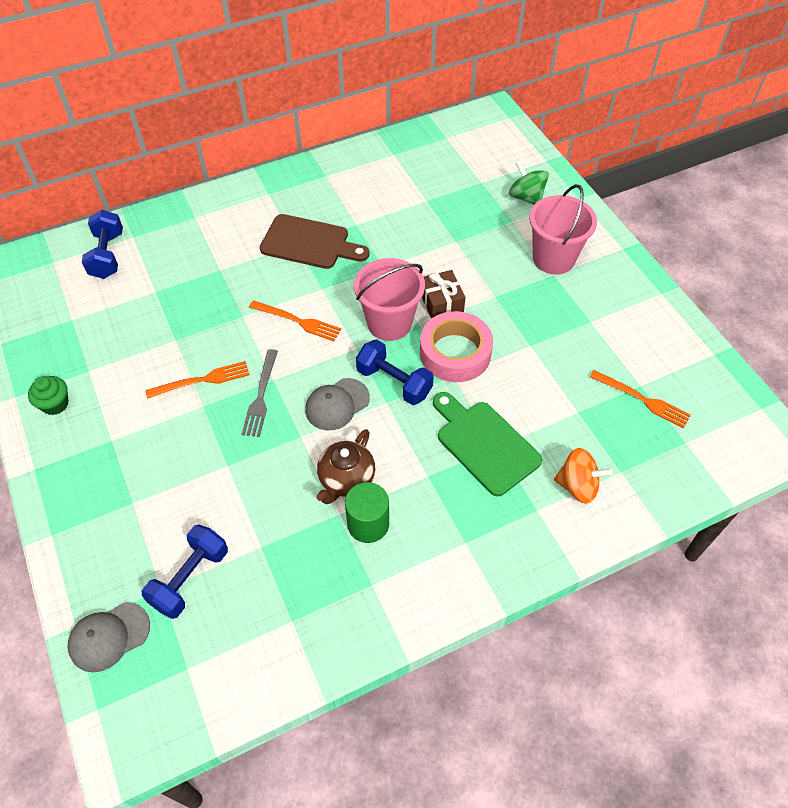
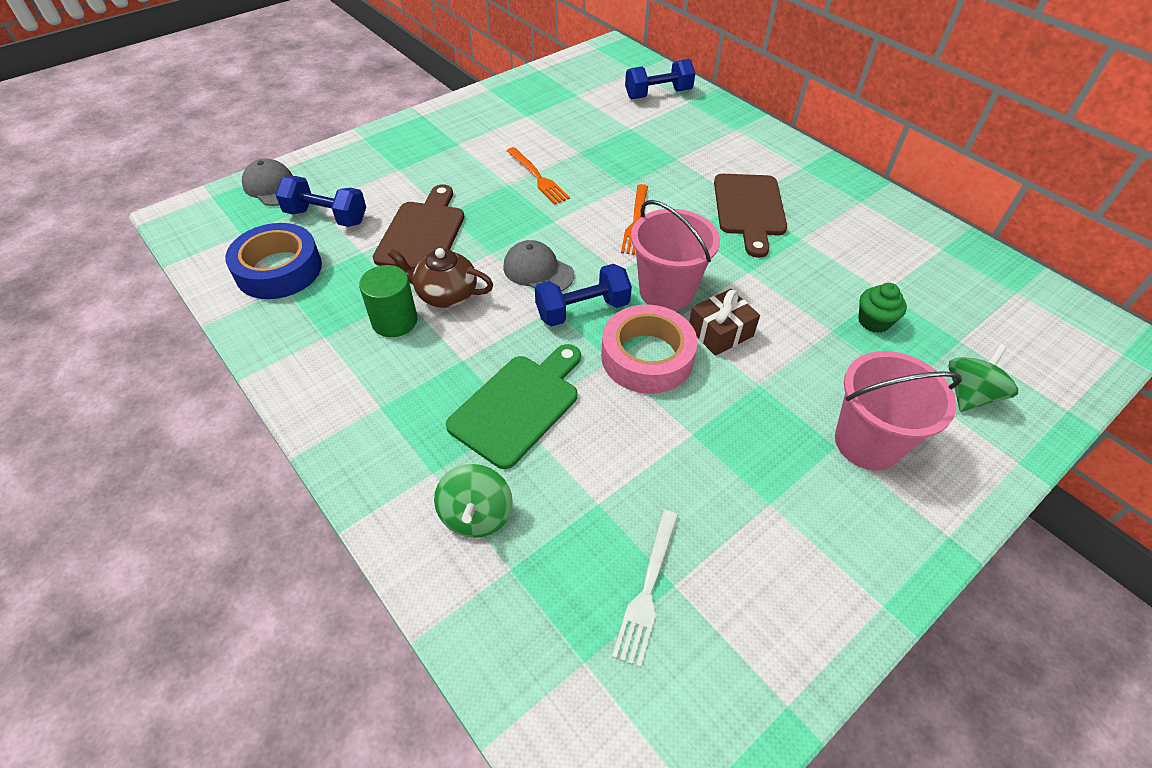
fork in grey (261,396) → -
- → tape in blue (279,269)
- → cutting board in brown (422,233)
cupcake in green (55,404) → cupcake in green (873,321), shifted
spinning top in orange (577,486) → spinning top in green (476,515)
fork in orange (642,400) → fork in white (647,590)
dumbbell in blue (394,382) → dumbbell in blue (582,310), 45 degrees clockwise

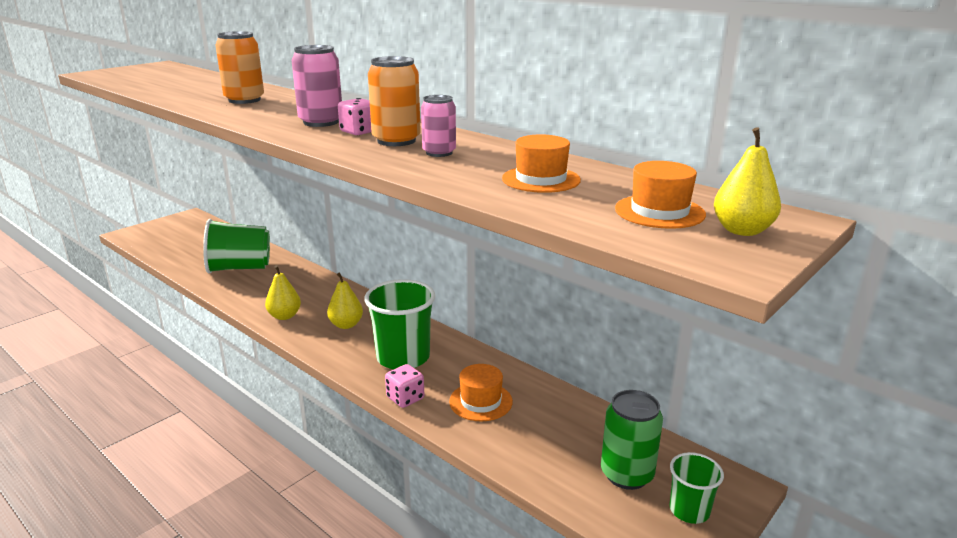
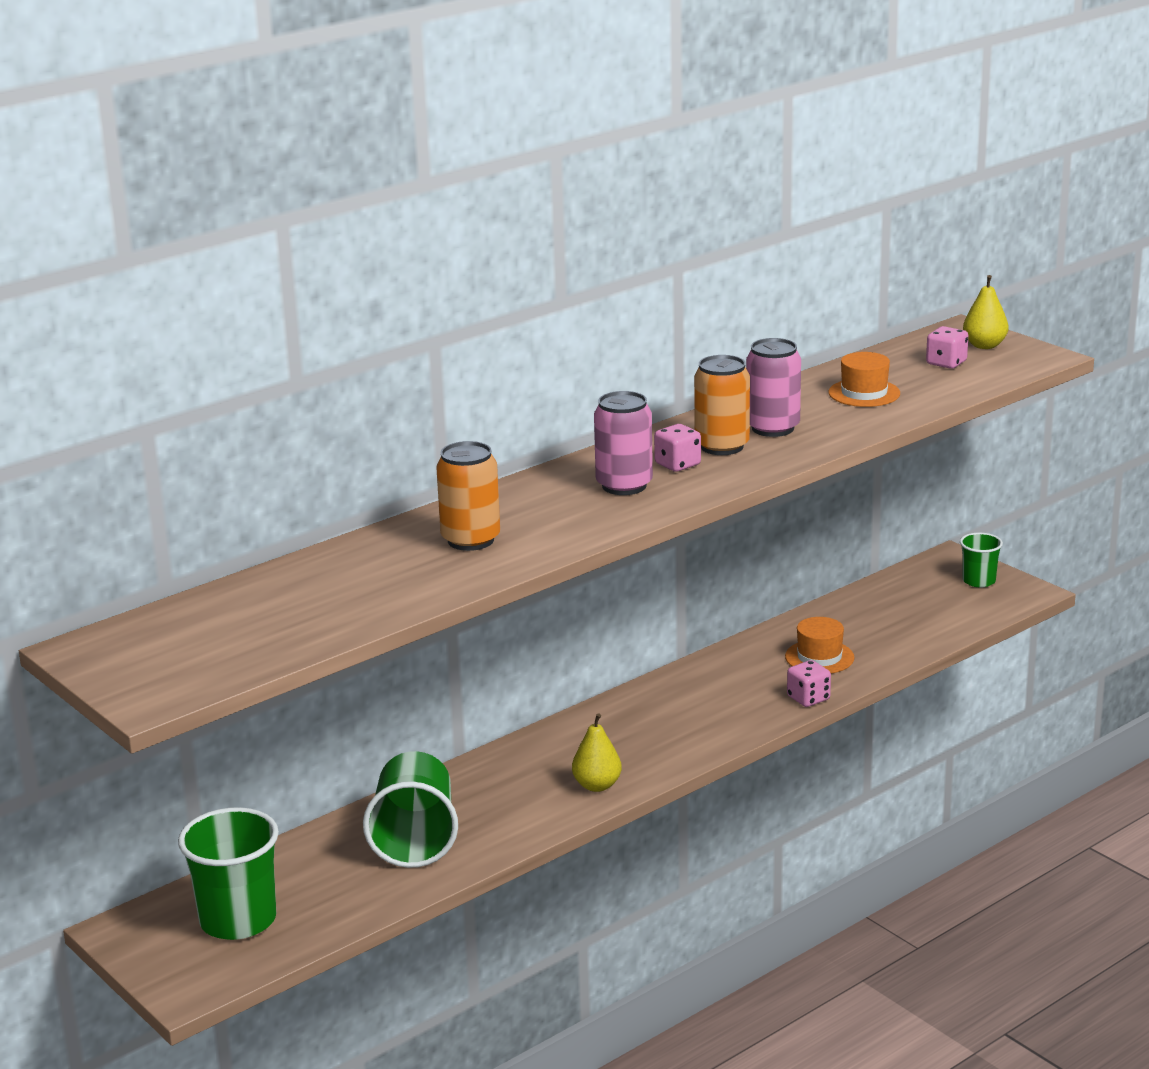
pear in yellow (346,325) → -
can in green (627,474) → -
cup in green (403,357) → cup in green (238,920), shifted
hat in orange (659,211) → dice in pink (946,363)
can in pink (439,153) → can in pink (772,428), x1.52

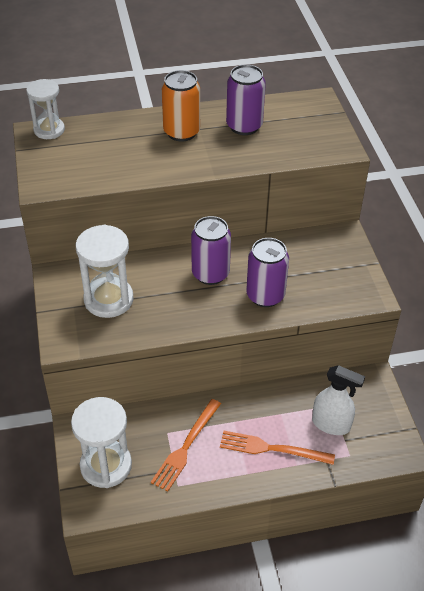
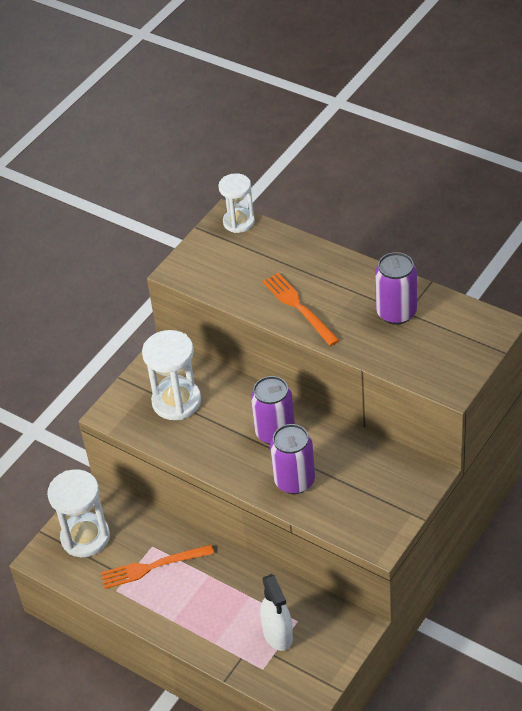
can in orange (181,132) → -
fork in orange (272,448) → fork in orange (298,307), shifted

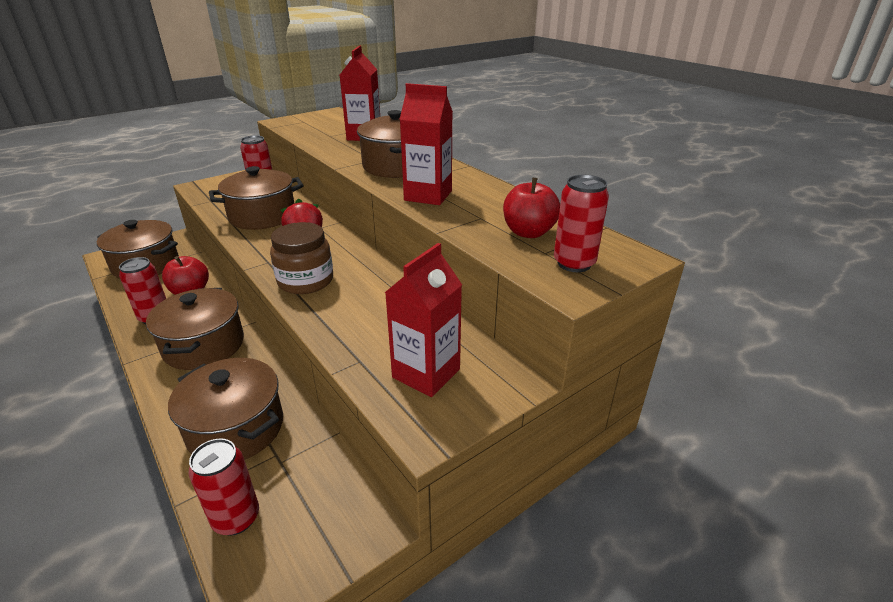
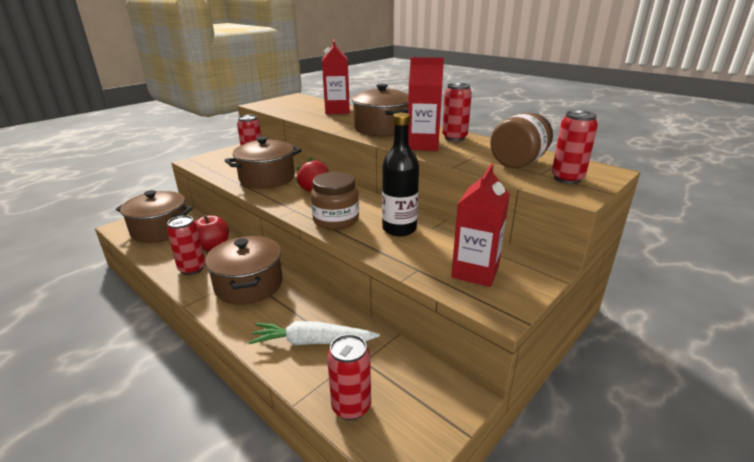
- → bottle in black (399,229)
- → can in red (454,138)
pot in brown (236,428) → carrot in white (312,342)
apple in red (528,232) → jar in brown (518,162)

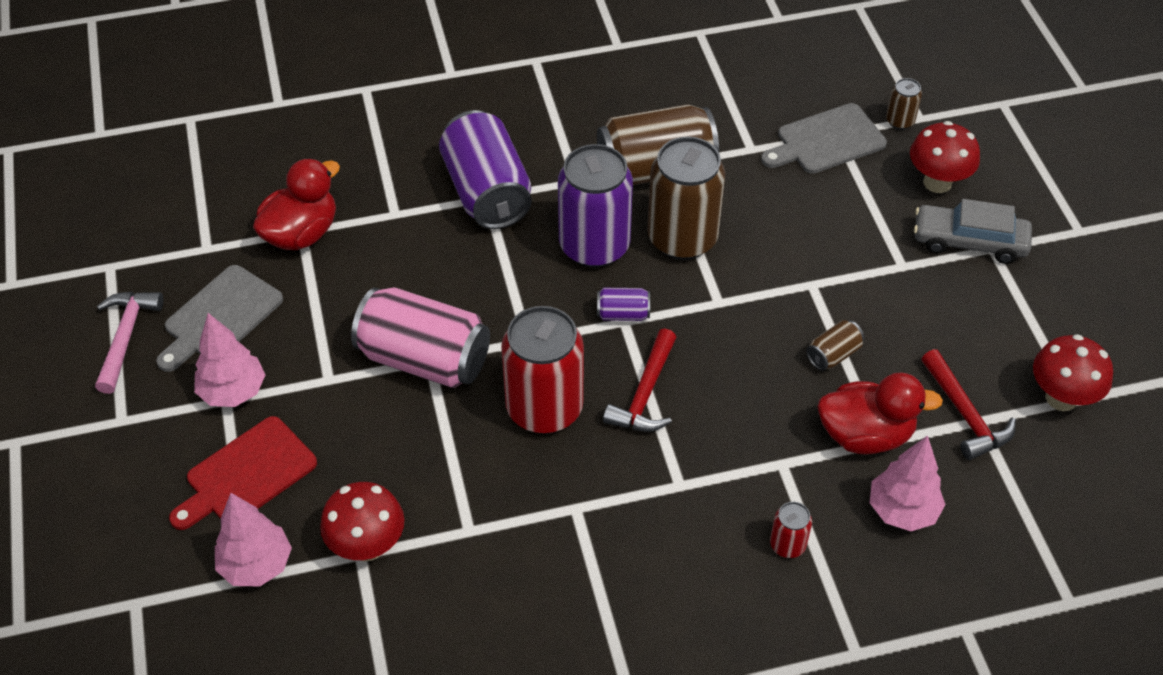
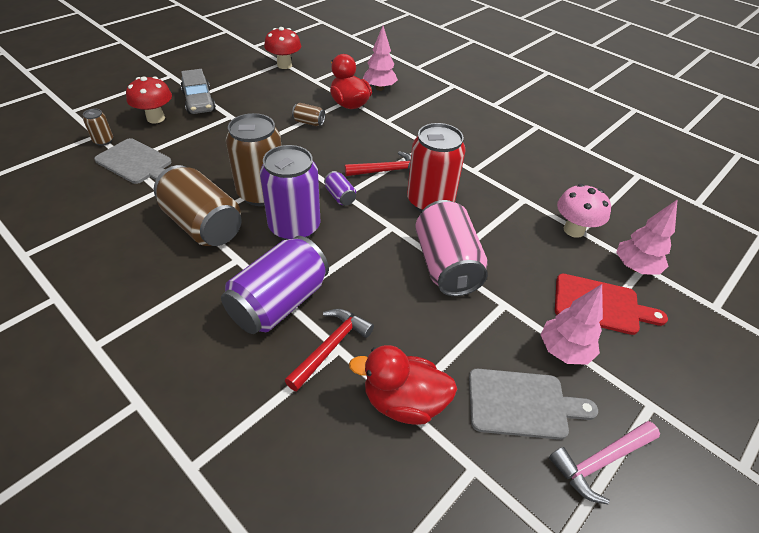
can in red (787,545) → -
hammer in red (965,414) → hammer in red (331,347), shifted
mushroom in red (367,546) → mushroom in pink (573,230)

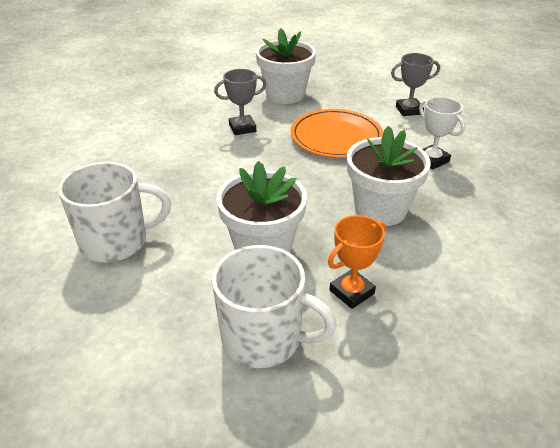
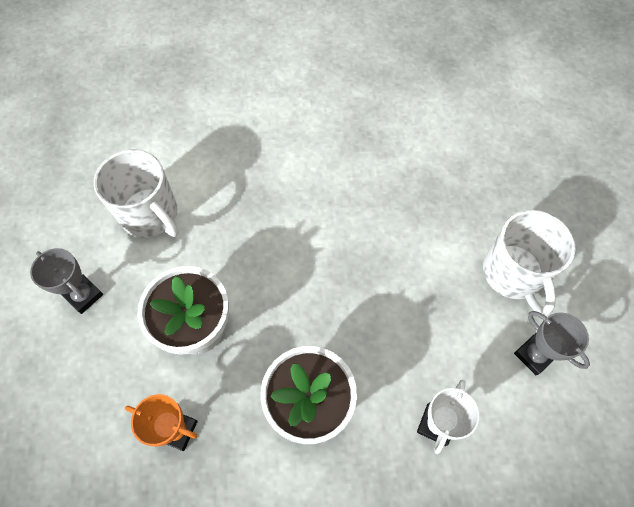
flower pot in white (285,94) → -
plate in orange (336,137) → -
mug in white (264,338) → mug in white (513,274), shifted
trophy in grey (242,128) → trophy in grey (84,295), shifted

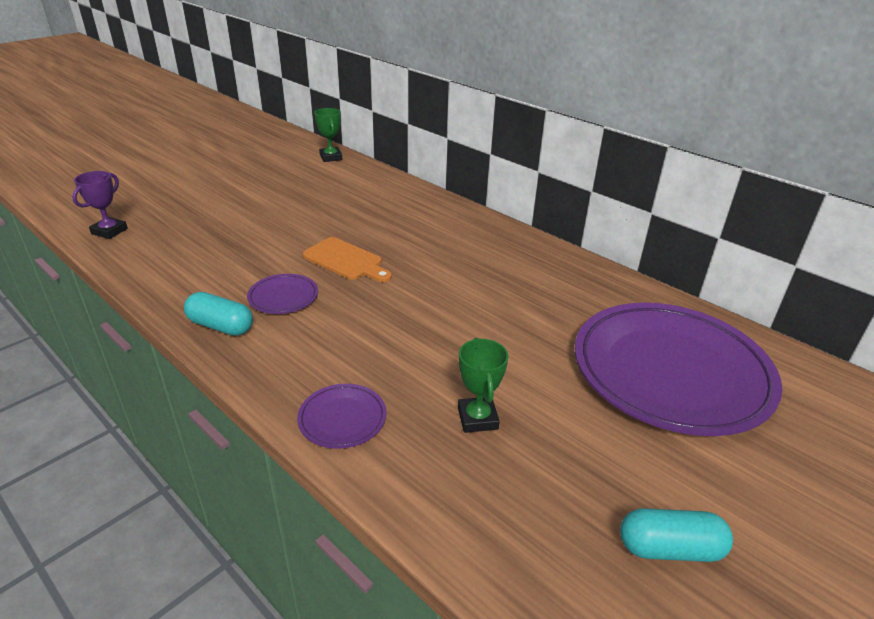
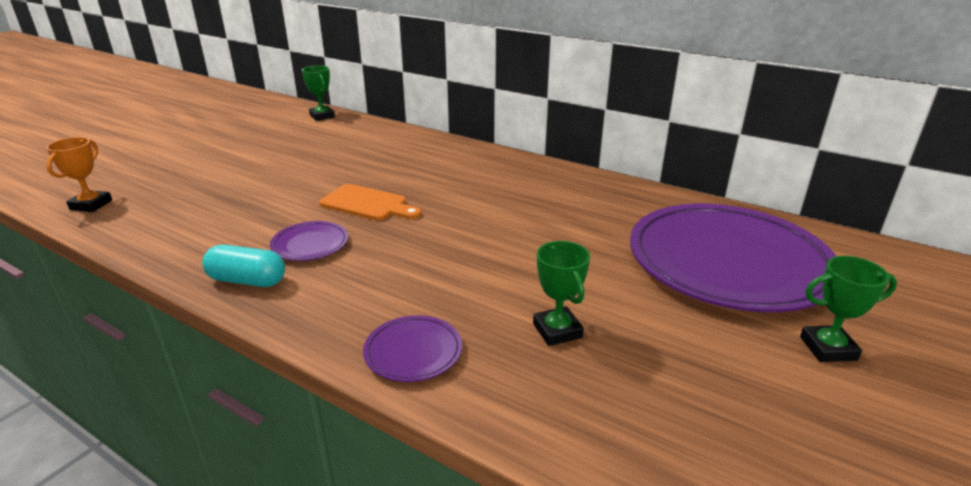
capsule in turquoise (670,548) → -
- → trophy in green (828,348)
trophy in purple (109,231) → trophy in orange (91,205)

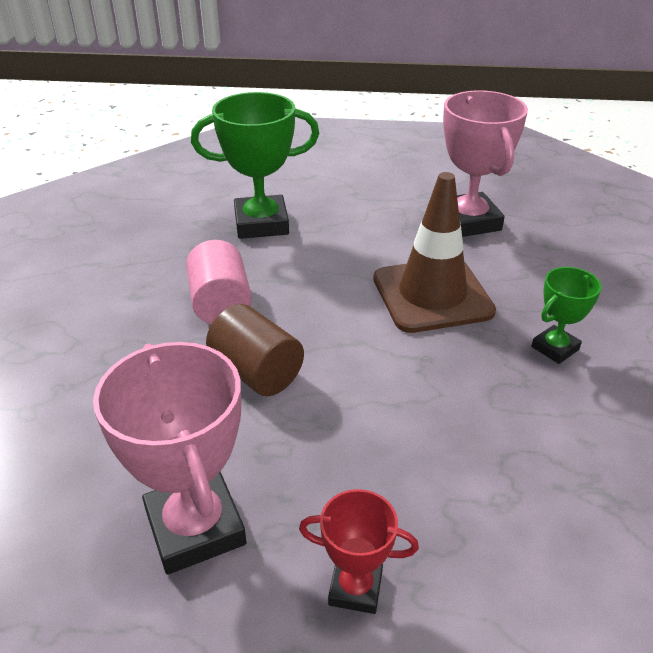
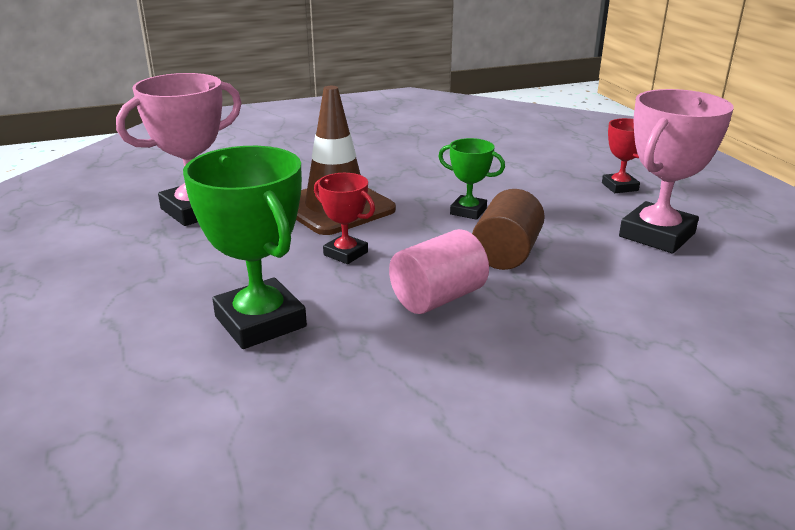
- → trophy in red (345,253)
trophy in green (555,348) → trophy in green (468,211), shifted

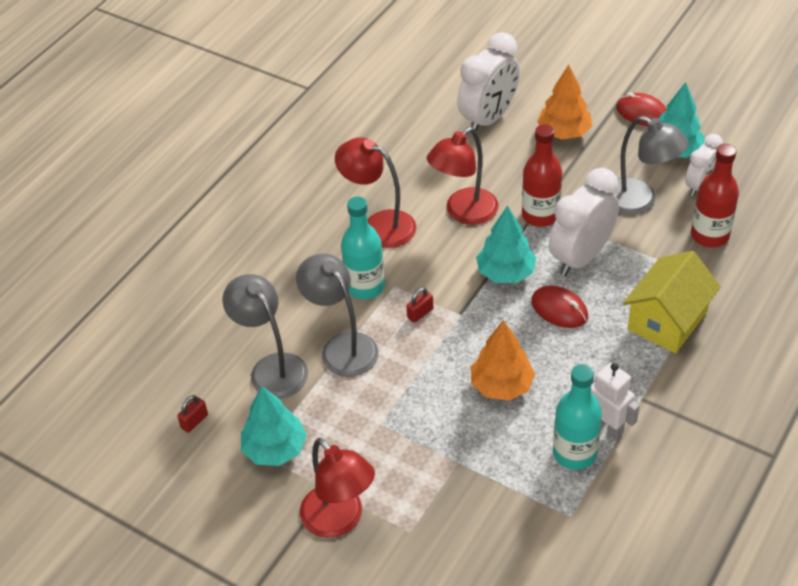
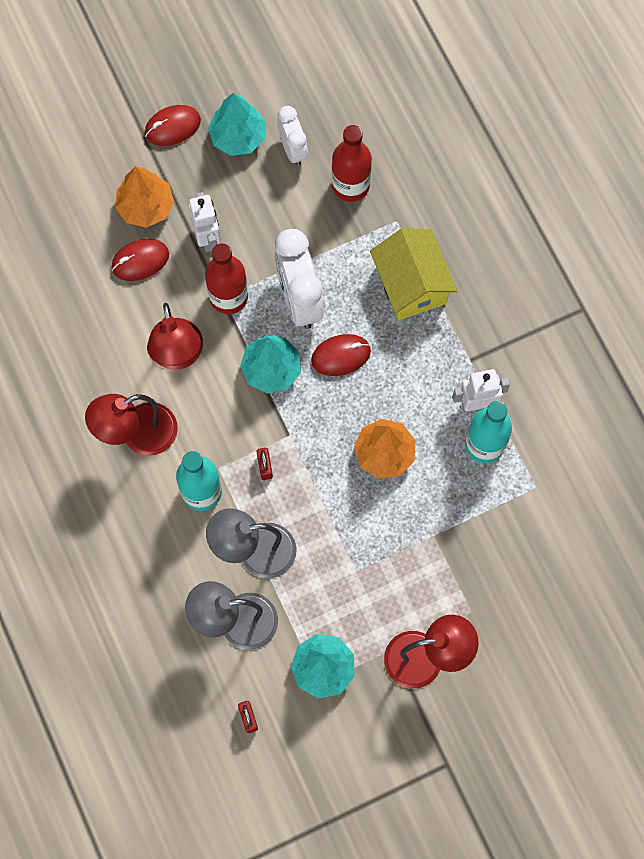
clock in white (488,118) → -
lamp in grey (639,201) → -
- → mouse in red (140,261)
- → robot in white (207,238)

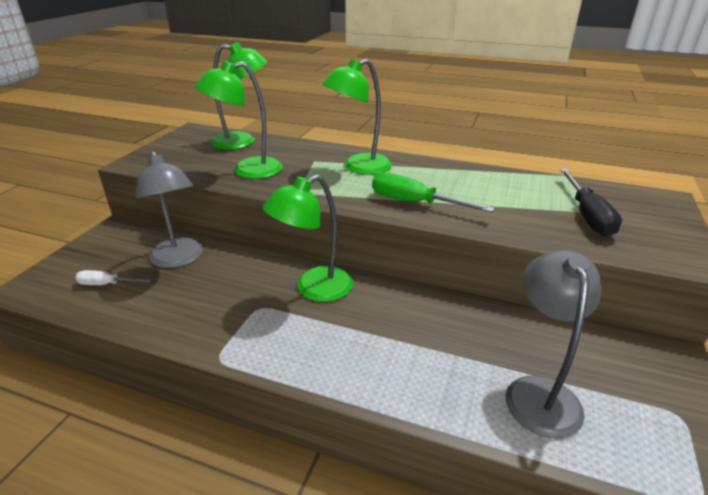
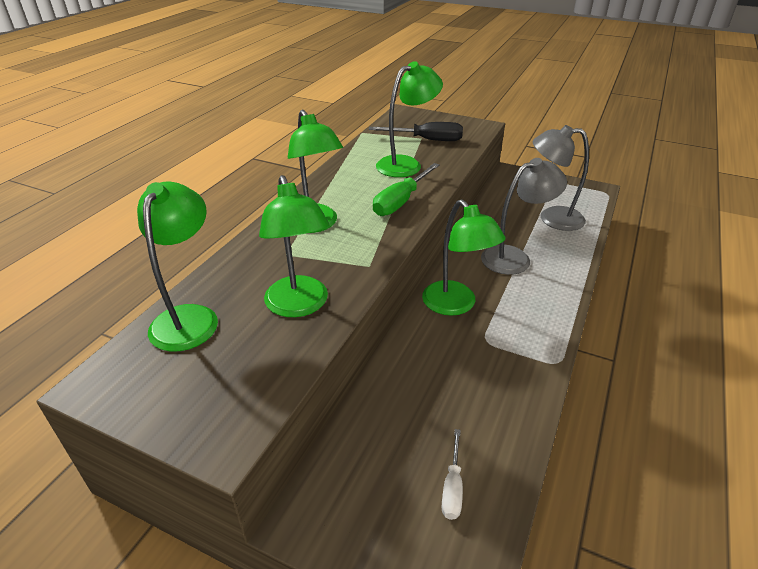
- → lamp in green (406,164)
lamp in grey (179,259) → lamp in grey (514,257), shifted

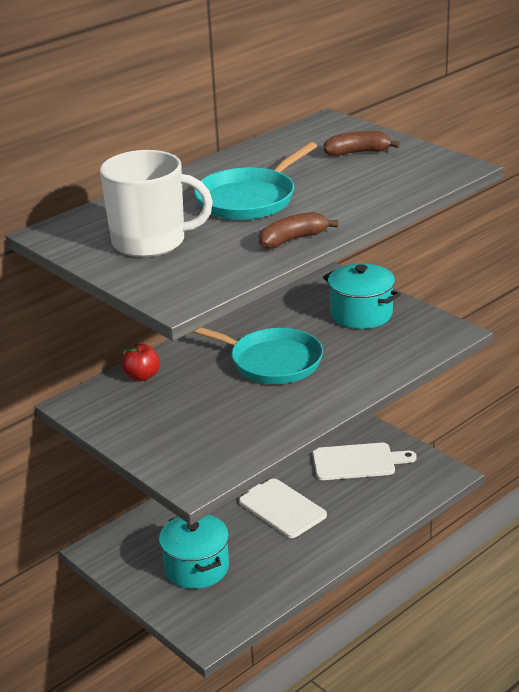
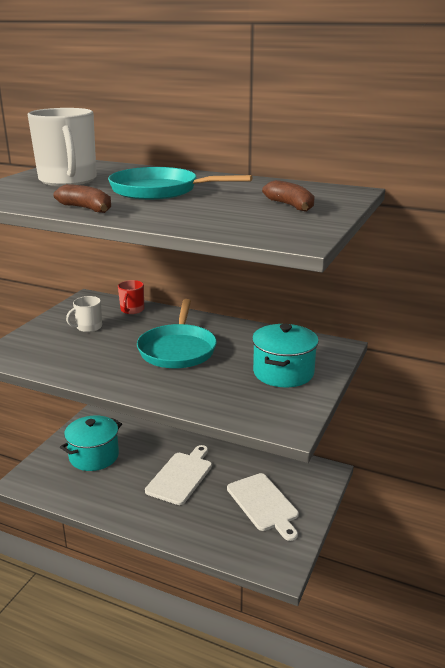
- → mug in white (88,327)
apple in red (142,376) → mug in red (132,310)

